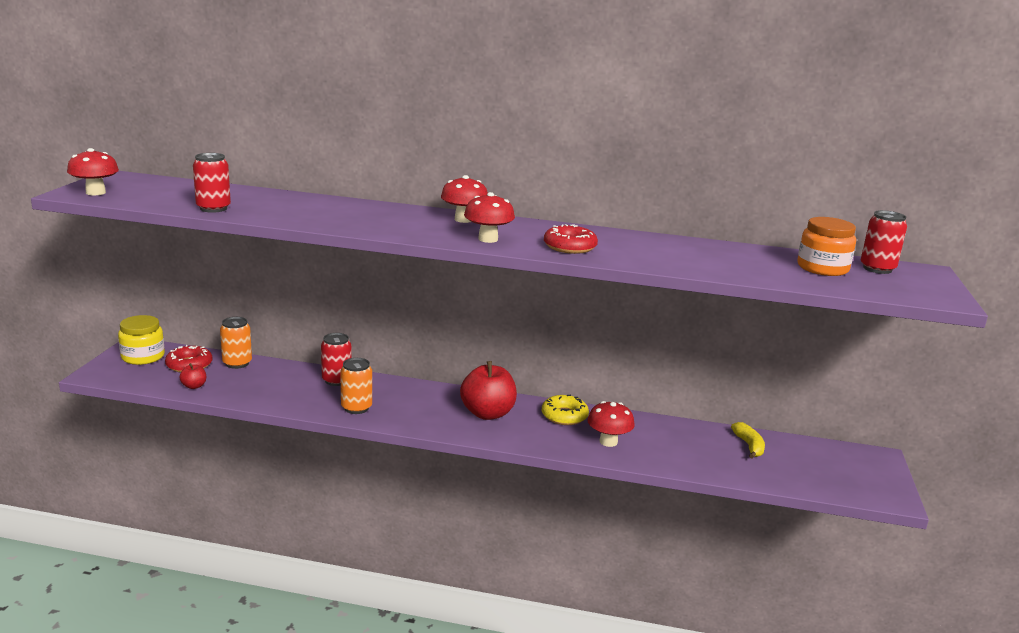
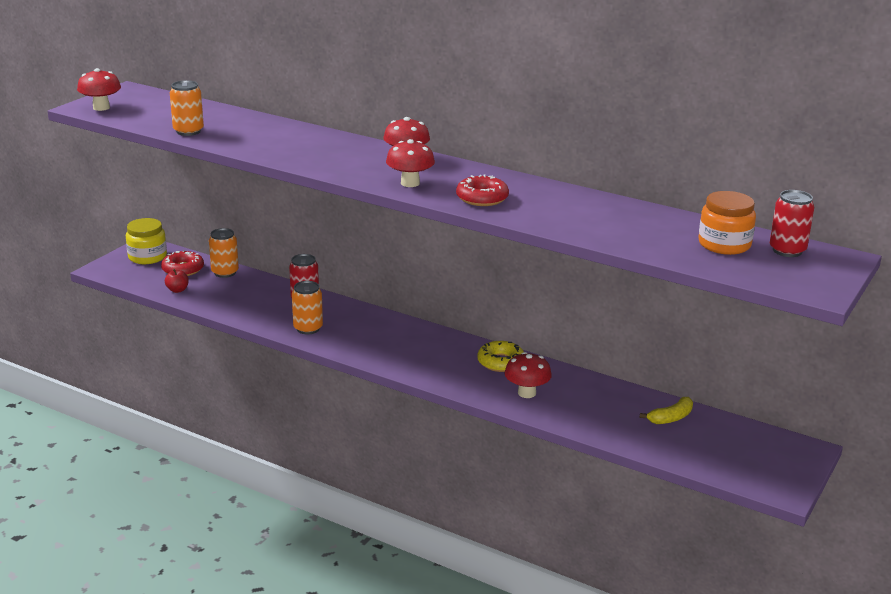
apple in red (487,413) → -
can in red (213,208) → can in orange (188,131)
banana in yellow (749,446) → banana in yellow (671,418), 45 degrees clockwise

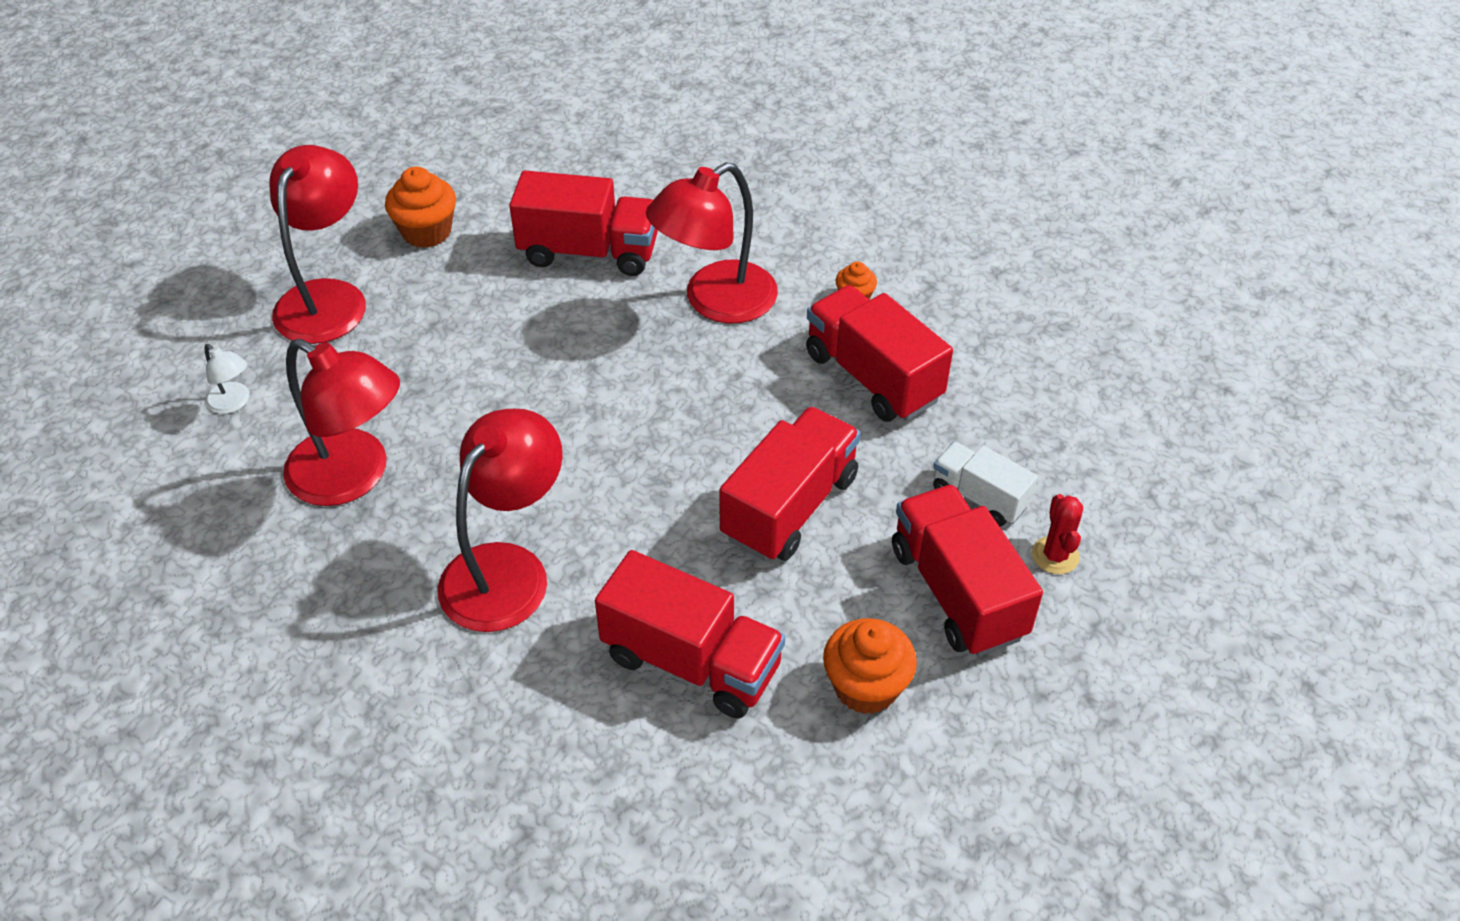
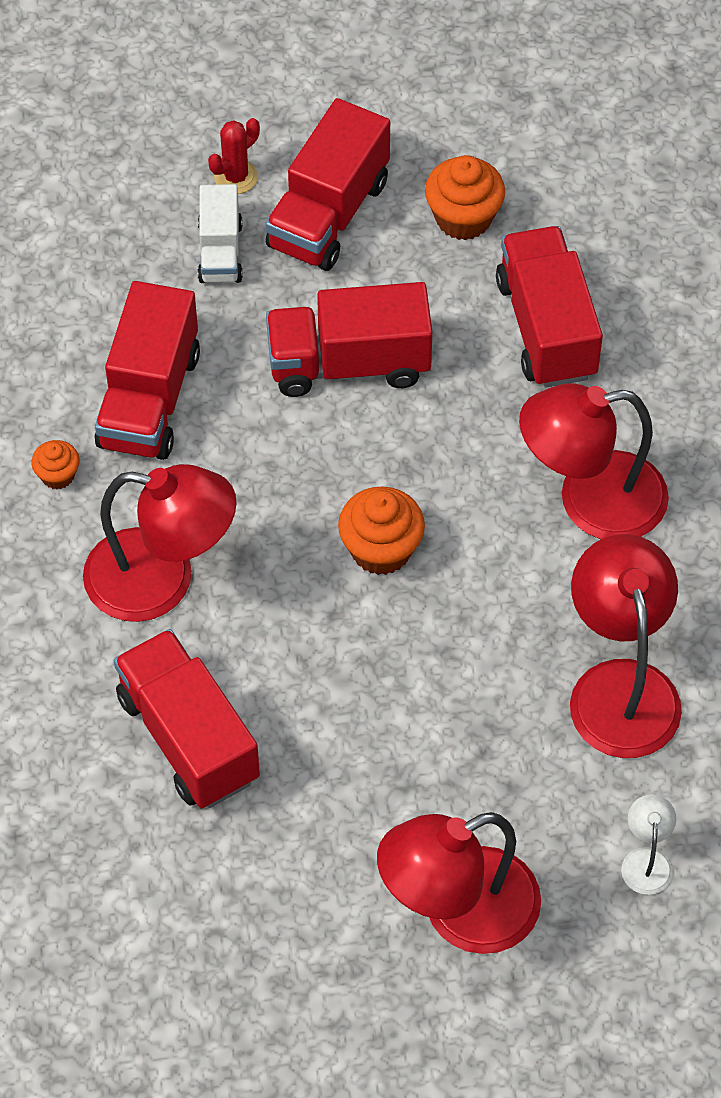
cupcake in orange (427,232) → cupcake in orange (381,549), shifted

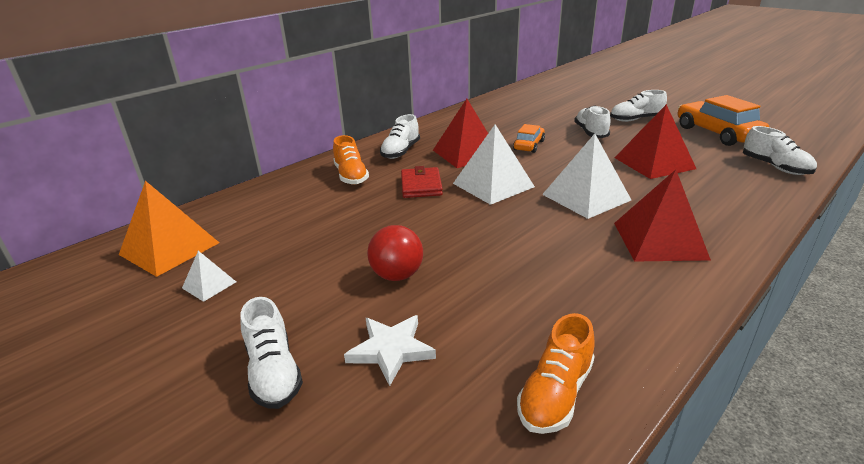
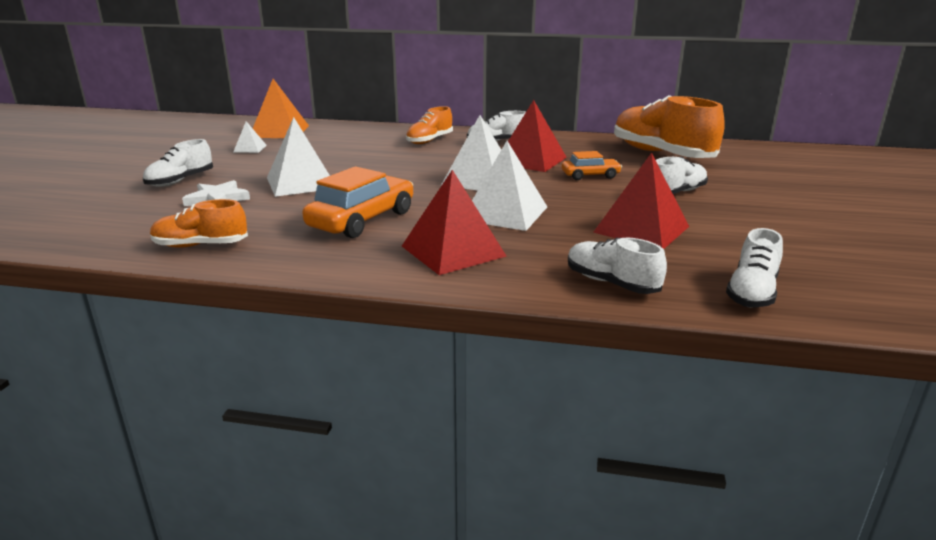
wallet in red (421,185) → -
- → shoe in orange (661,154)
shoe in white (635,119) → shoe in white (611,283), shifted
car in orange (717,133) → car in orange (362,220), shifted
ball in red (397,275) → pyramid in white (301,182)

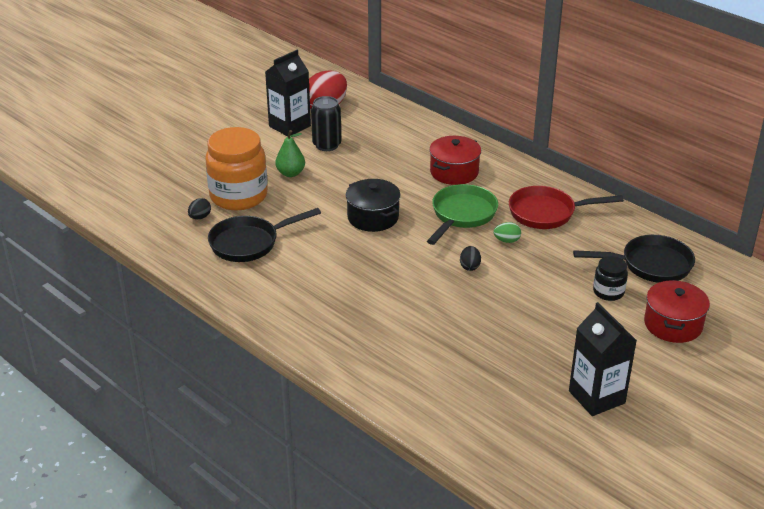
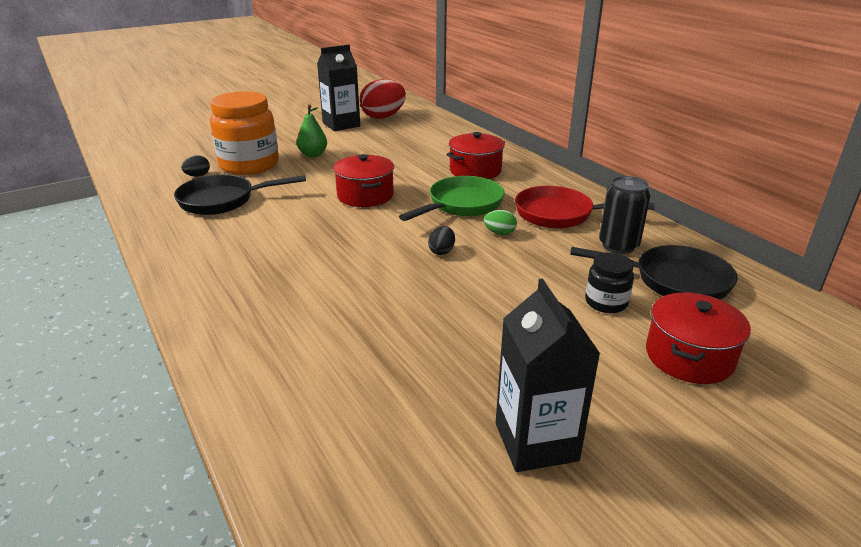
can in black (327,145) → can in black (618,246), shifted
pot in black (373,217) → pot in red (365,195)

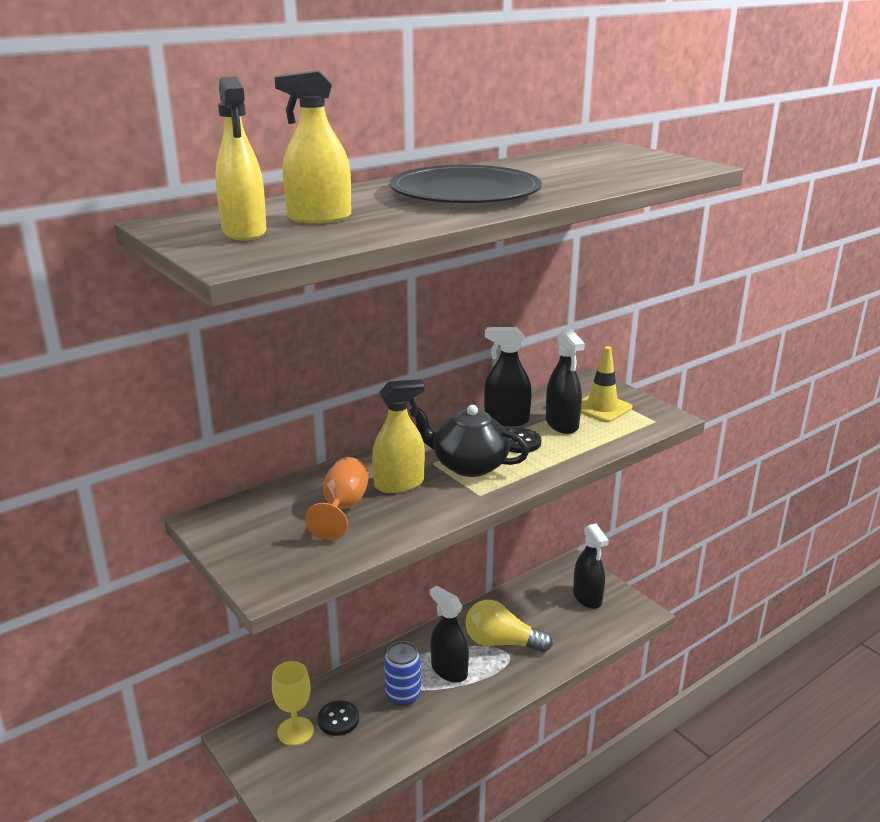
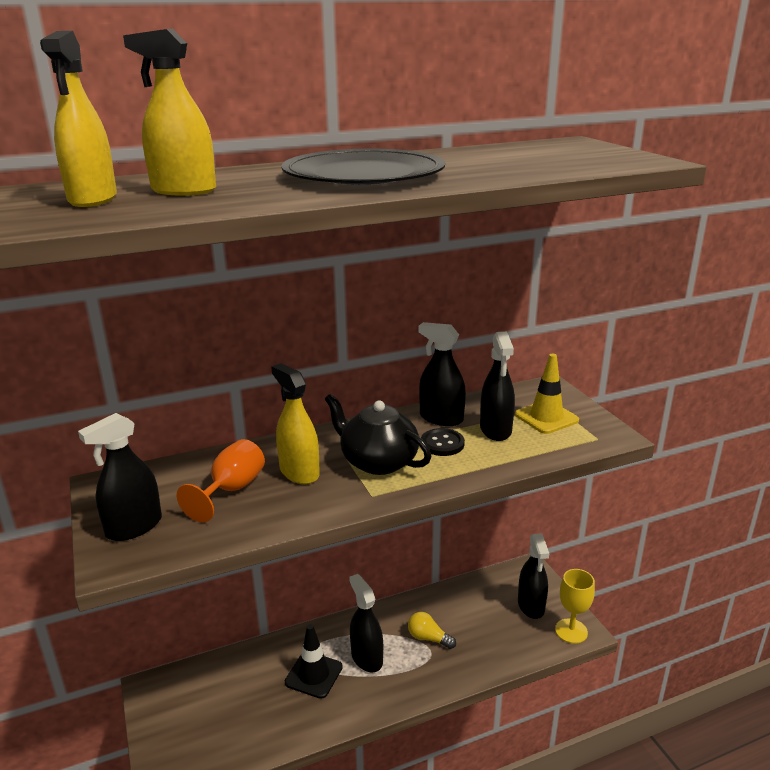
button in black (338,719) → -
- → spray bottle in black (134,527)
goblet in yellow (295,731) → goblet in yellow (571,631), shifted
can in blue (403,695) → traffic cone in black (314,675)
spray bottle in yellow (399,484) → spray bottle in yellow (299,472), 120 degrees counterclockwise
light bulb in yellow (502,642) → light bulb in yellow (428,638), x0.59

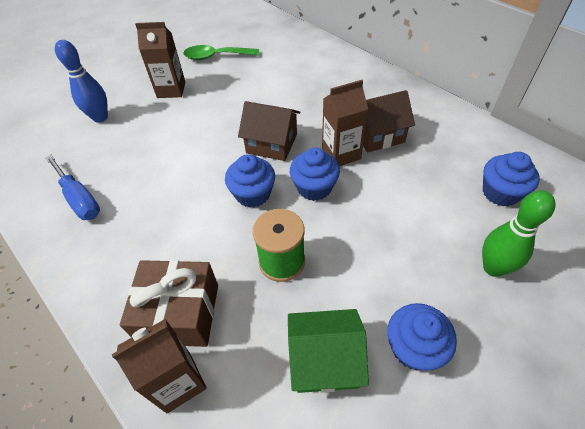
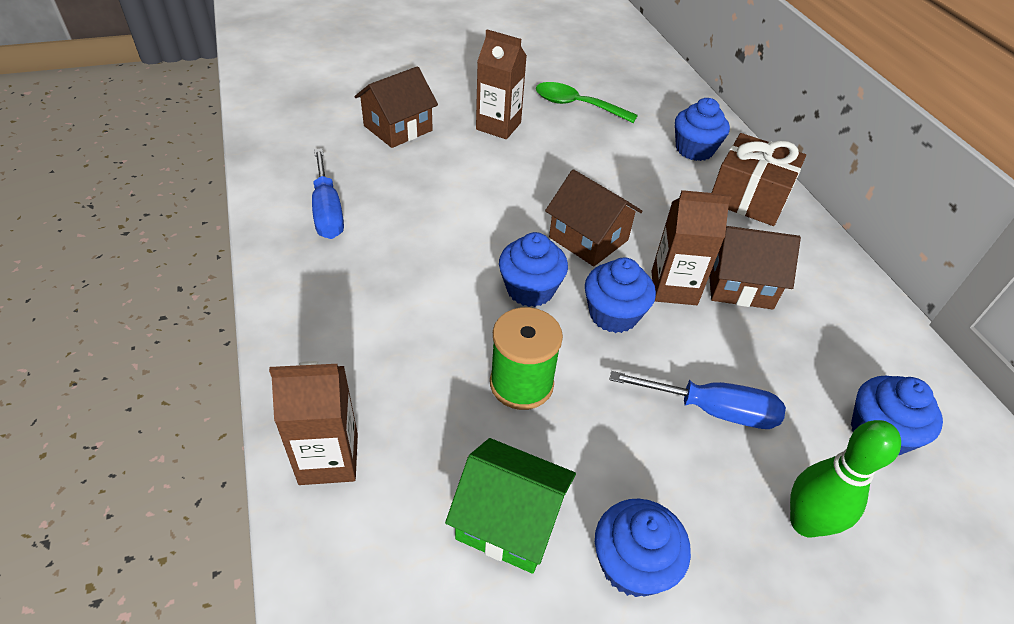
- → screwdriver in blue (712,410)
- → cupcake in blue (694,149)
gift in brown (179,313) → gift in brown (749,197), shifted
bowling pin in blue (100,117) → house in brown (398,128)

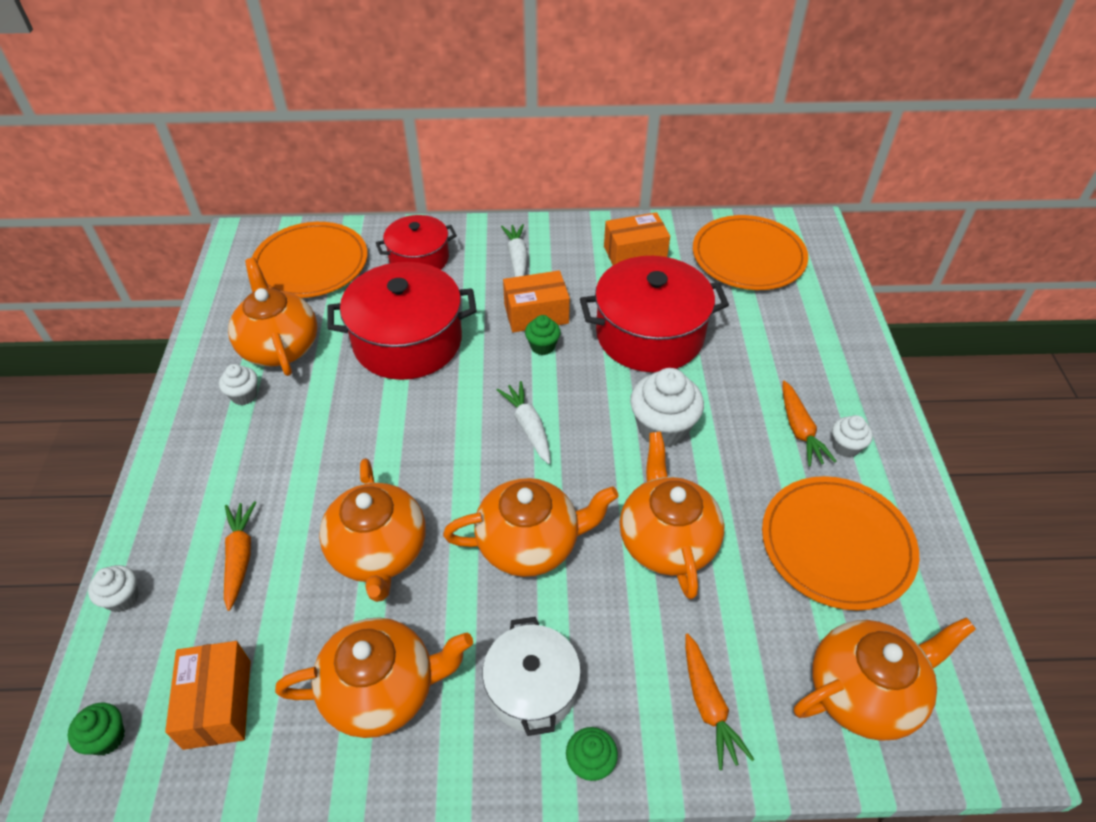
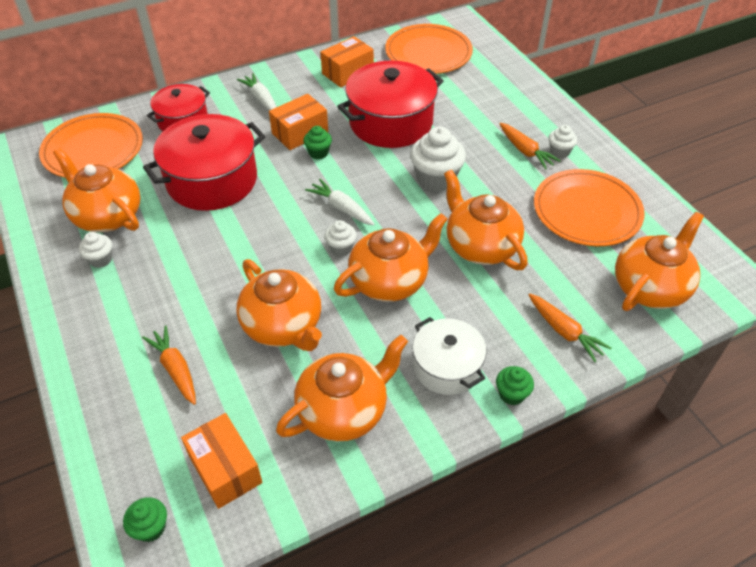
cupcake in white (122,598) → cupcake in white (341,248), shifted

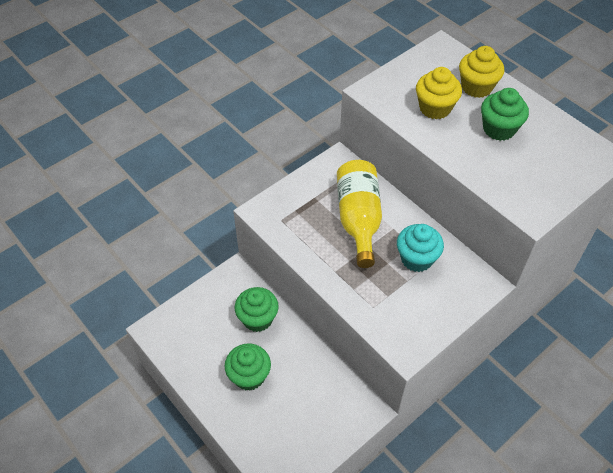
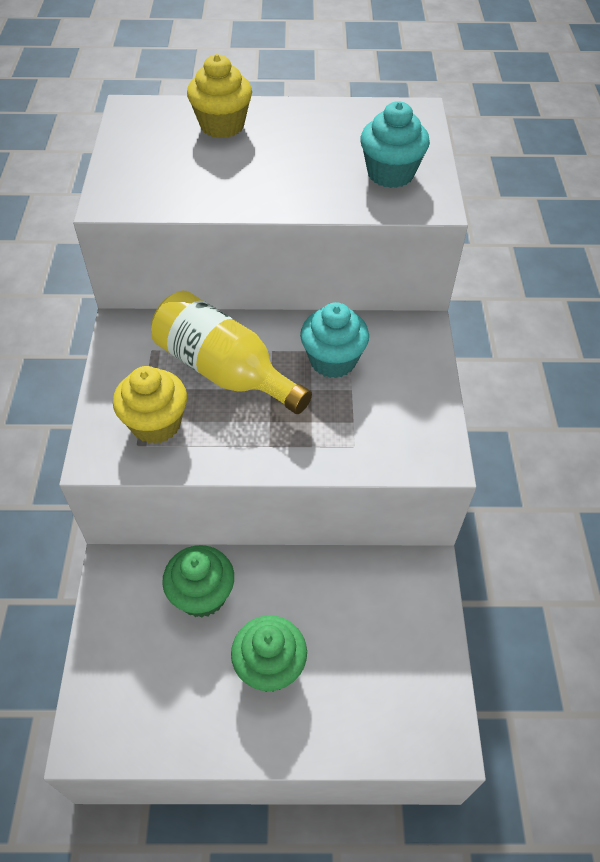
cupcake in green (499,129) → -
- → cupcake in turquoise (390,173)
cupcake in yellow (435,108) → cupcake in yellow (156,423), shifted

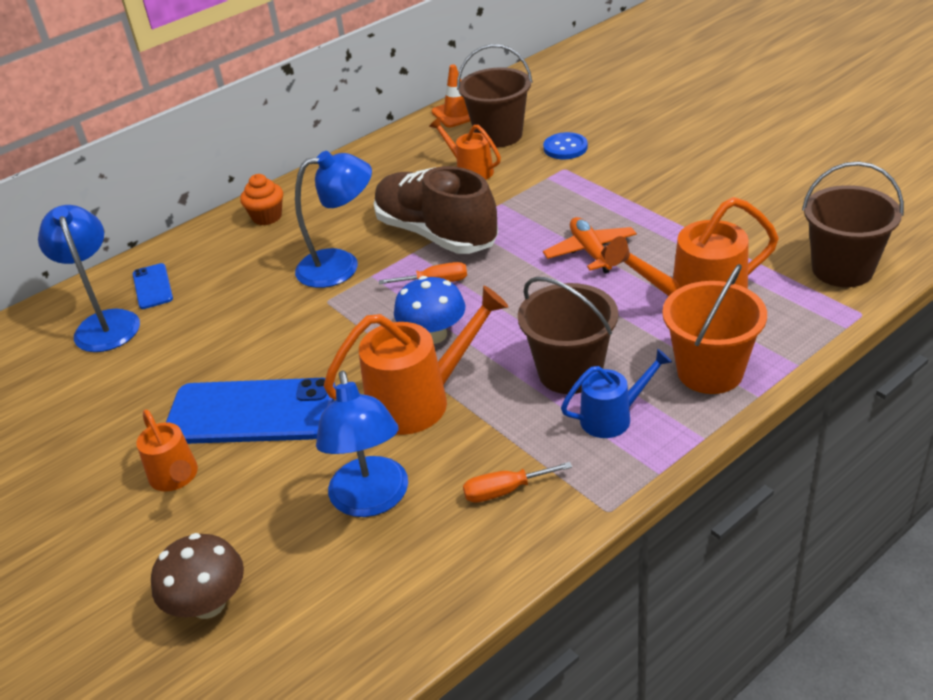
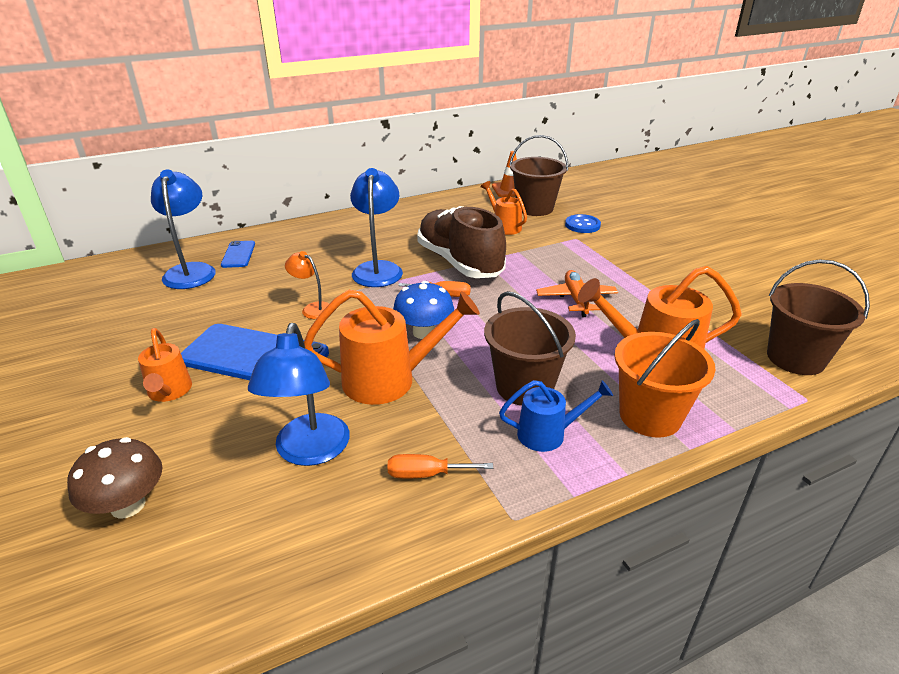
cupcake in orange (267,217) → -
- → lamp in orange (313,308)
lamp in blue (341,266) → lamp in blue (378,269), 90 degrees counterclockwise

